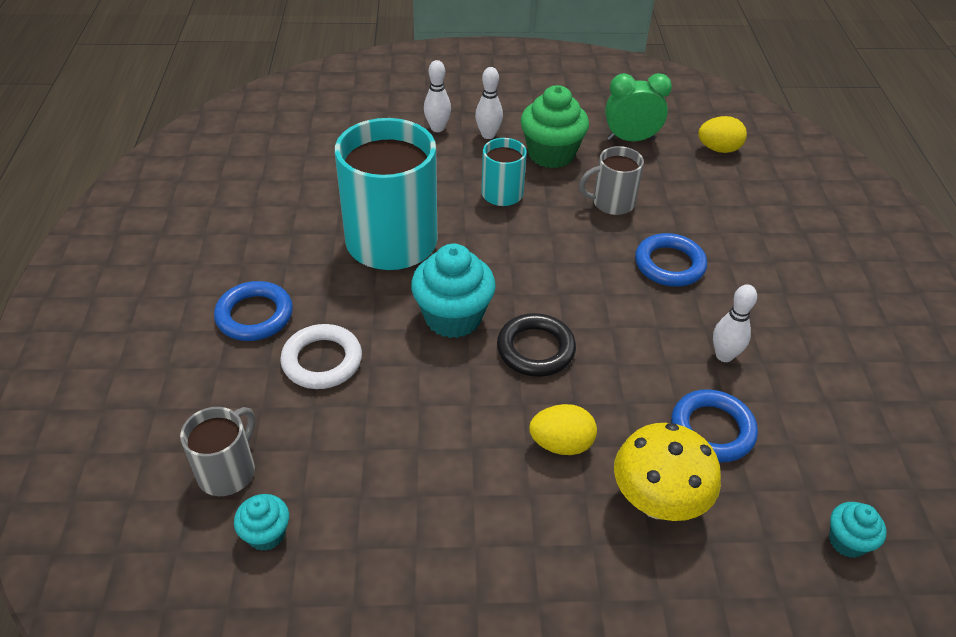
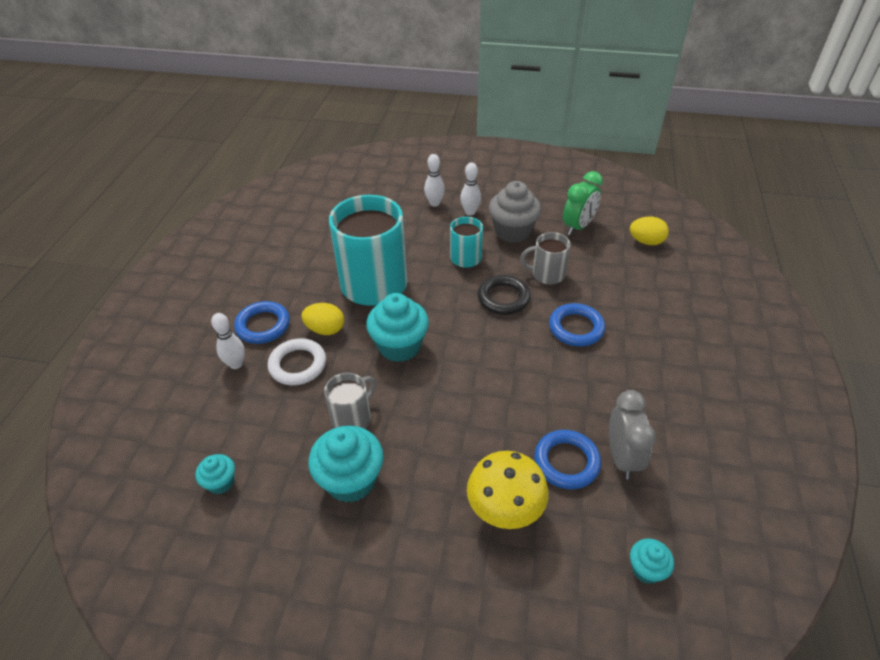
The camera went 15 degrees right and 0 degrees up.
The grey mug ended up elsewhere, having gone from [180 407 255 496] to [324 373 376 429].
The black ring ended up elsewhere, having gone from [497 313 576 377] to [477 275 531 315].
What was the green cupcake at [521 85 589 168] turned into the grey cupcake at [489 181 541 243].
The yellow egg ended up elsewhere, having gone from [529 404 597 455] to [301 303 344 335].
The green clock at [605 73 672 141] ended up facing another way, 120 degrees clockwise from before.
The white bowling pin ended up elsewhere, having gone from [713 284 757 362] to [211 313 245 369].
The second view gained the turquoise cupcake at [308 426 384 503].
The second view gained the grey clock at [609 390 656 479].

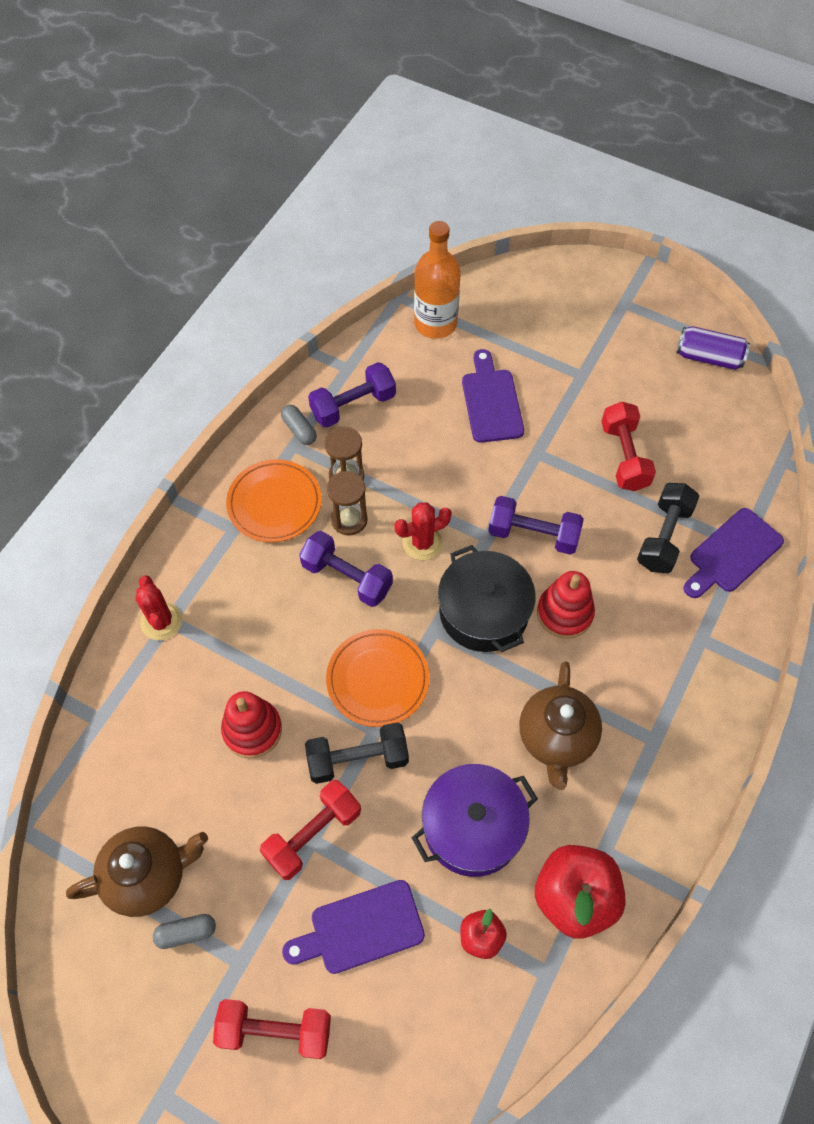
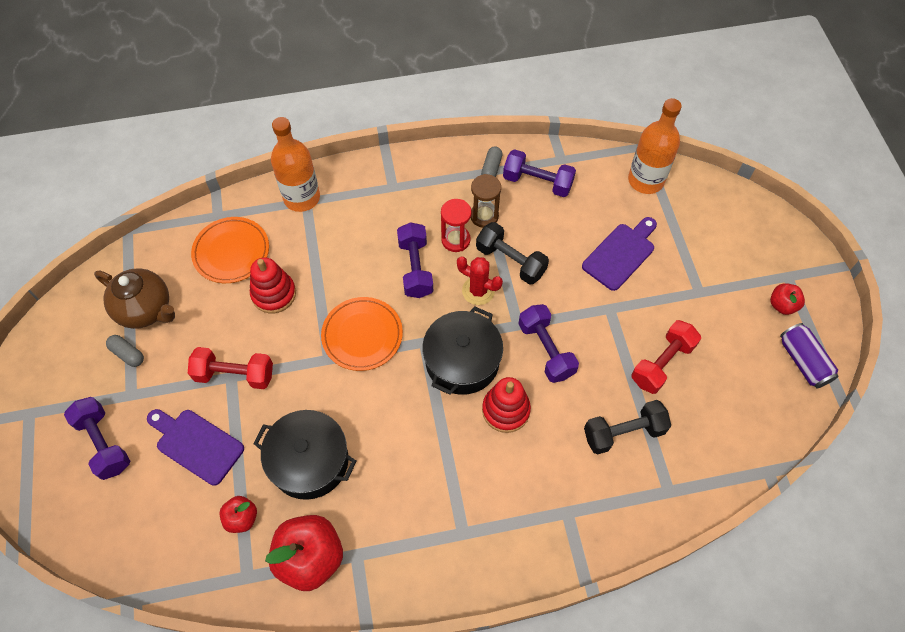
The camera went 50 degrees right and 0 degrees up.
Where the red cactus stood at [136 575 182 640], the orange bottle came to stand at [271 117 320 212].
What was the red dumbbell at [213 999 331 1059] turned into the purple dumbbell at [64 397 130 480].
The orange plate ended up elsewhere, having gone from [226 459 322 542] to [191 217 269 283].
The black dumbbell ended up elsewhere, having gone from [305 722 409 784] to [476 222 549 285].
What was the brown hourglass at [327 471 368 535] turned into the red hourglass at [441 199 472 252].
What was the purple pot at [412 764 538 877] turned into the black pot at [253 410 356 500].
The second view lost the brown teapot at [519 661 602 790].
The second view lost the purple cutting board at [683 508 784 598].
The second view gained the red apple at [770 283 805 315].

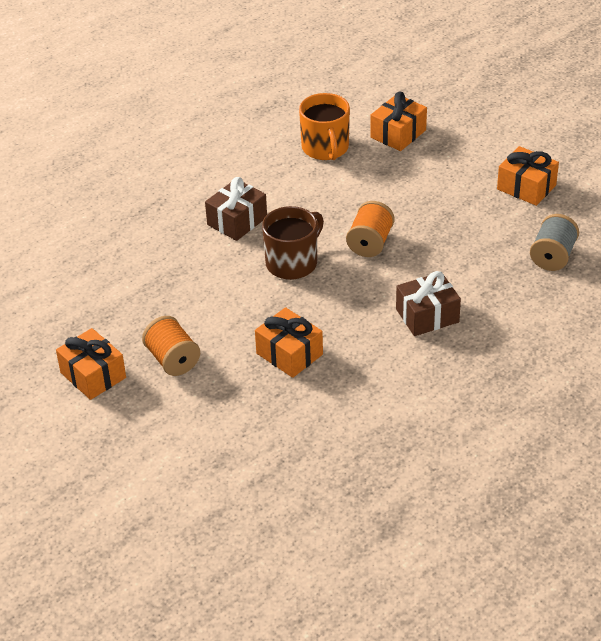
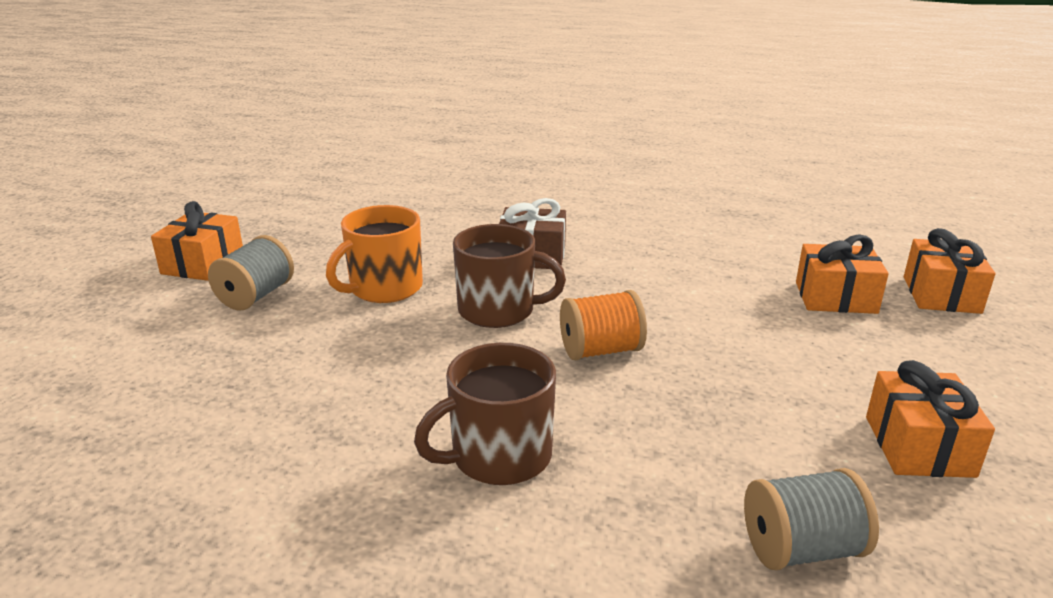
The camera went 55 degrees right and 15 degrees down.
What was the orange spool at [142 316 200 376] turned into the grey spool at [208 235 294 310].
The orange gift ended up elsewhere, having gone from [255 307 323 378] to [904 228 995 314].
The orange mug ended up elsewhere, having gone from [299 93 350 160] to [326 205 423 303].
Where the brown gift stood at [396 271 461 336], the brown mug came to stand at [414 343 556 485].

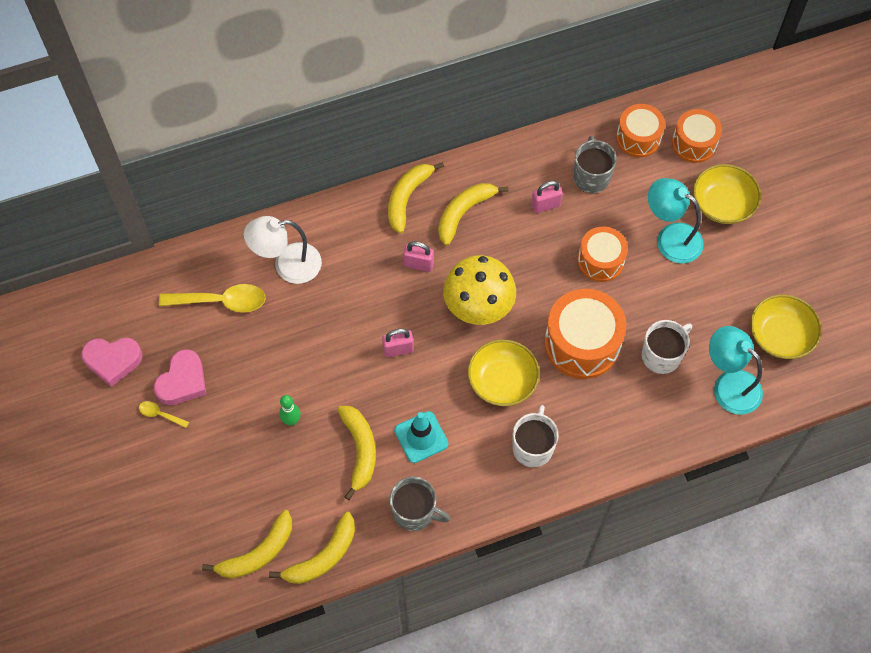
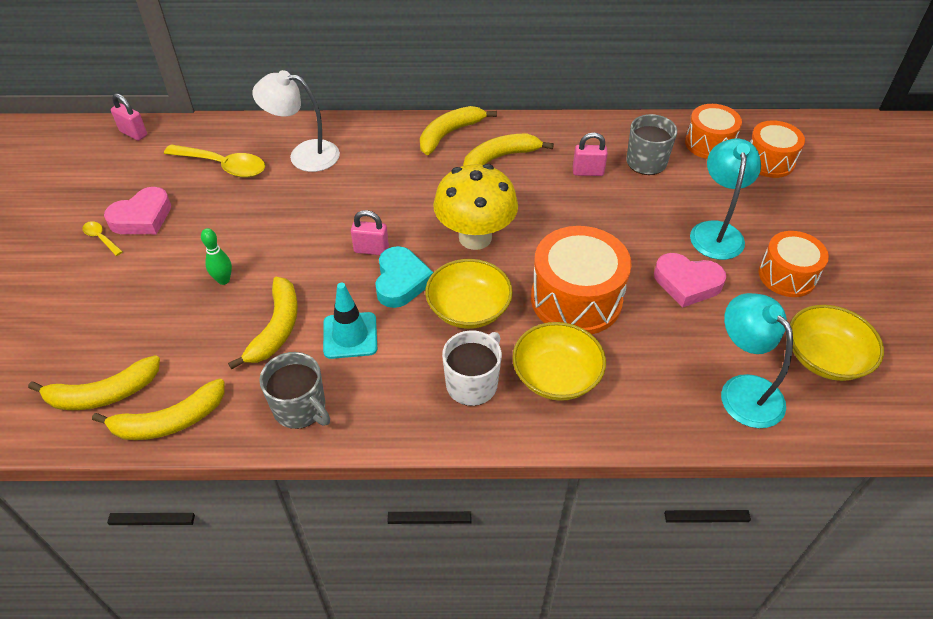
The camera went 20 degrees right and 15 degrees down.
The pink heart ended up elsewhere, having gone from [81 338 143 387] to [654 253 726 308].
The pink padlock ended up elsewhere, having gone from [403 241 434 272] to [111 93 147 141].
The orange drum ended up elsewhere, having gone from [578 227 628 282] to [759 231 829 297].
The second view lost the white mug at [642 320 692 374].
The turquoise lamp at [648 178 704 264] ended up facing another way, 45 degrees clockwise from before.
The yellow bowl ended up elsewhere, having gone from [693 164 761 224] to [512 322 606 401].
The second view gained the turquoise heart at [375 246 434 308].

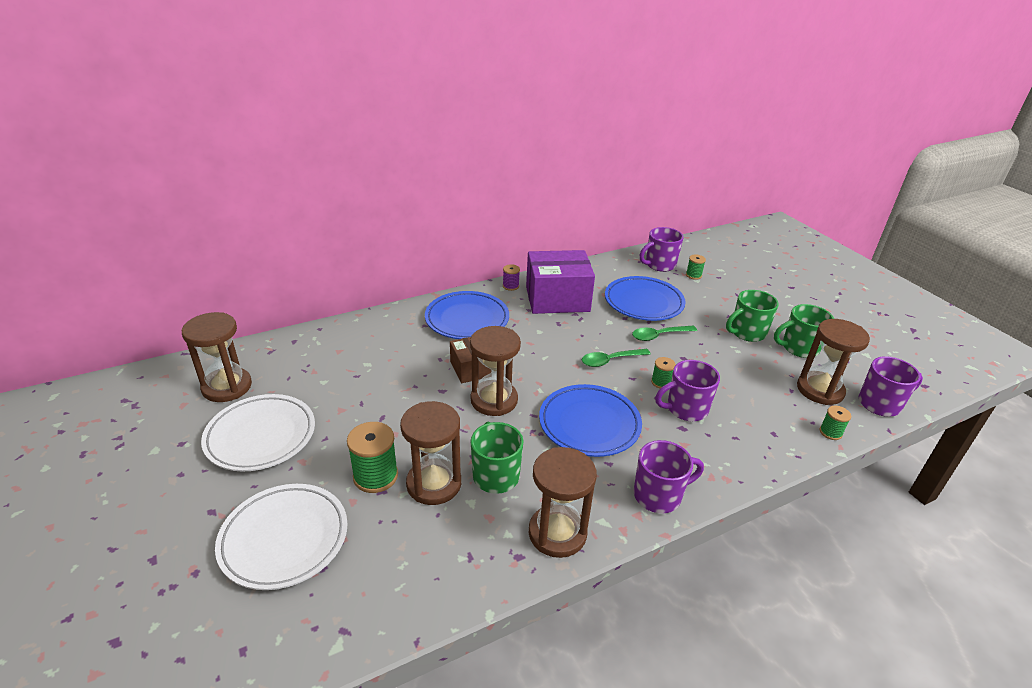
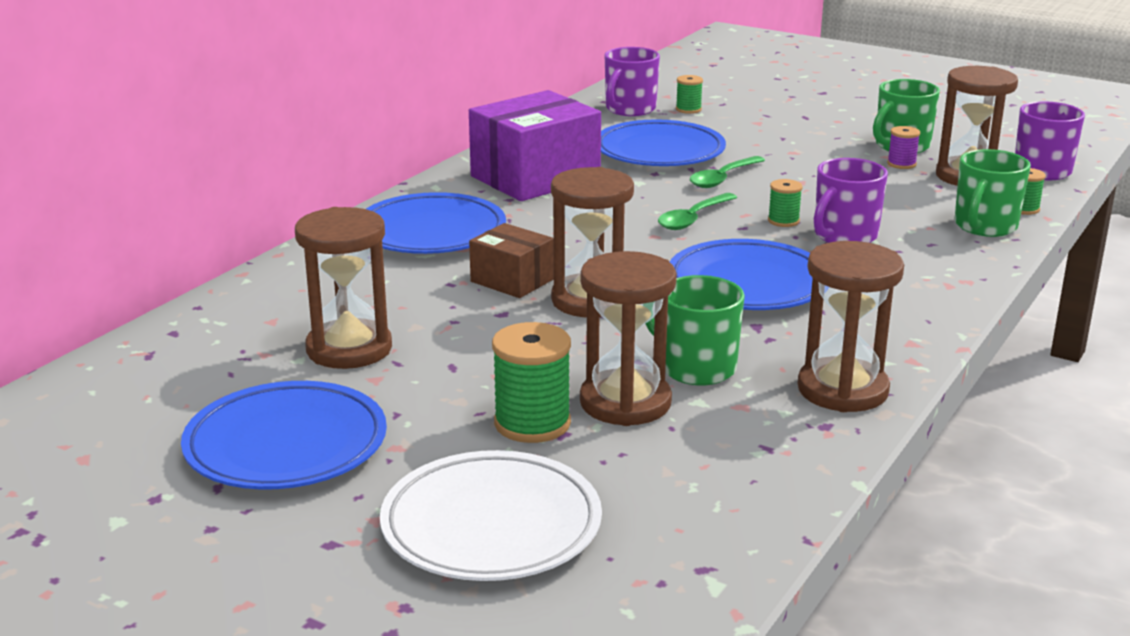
The camera went 30 degrees left and 10 degrees down.
The brown hourglass ended up elsewhere, having gone from [182 312 252 402] to [295 207 392 369].
What was the white plate at [201 394 315 472] turned into the blue plate at [181 381 387 490].
The purple spool ended up elsewhere, having gone from [503 264 520 291] to [887 126 920 169].
The second view lost the purple mug at [633 440 704 513].
The green mug ended up elsewhere, having gone from [726 290 779 342] to [955 149 1031 237].

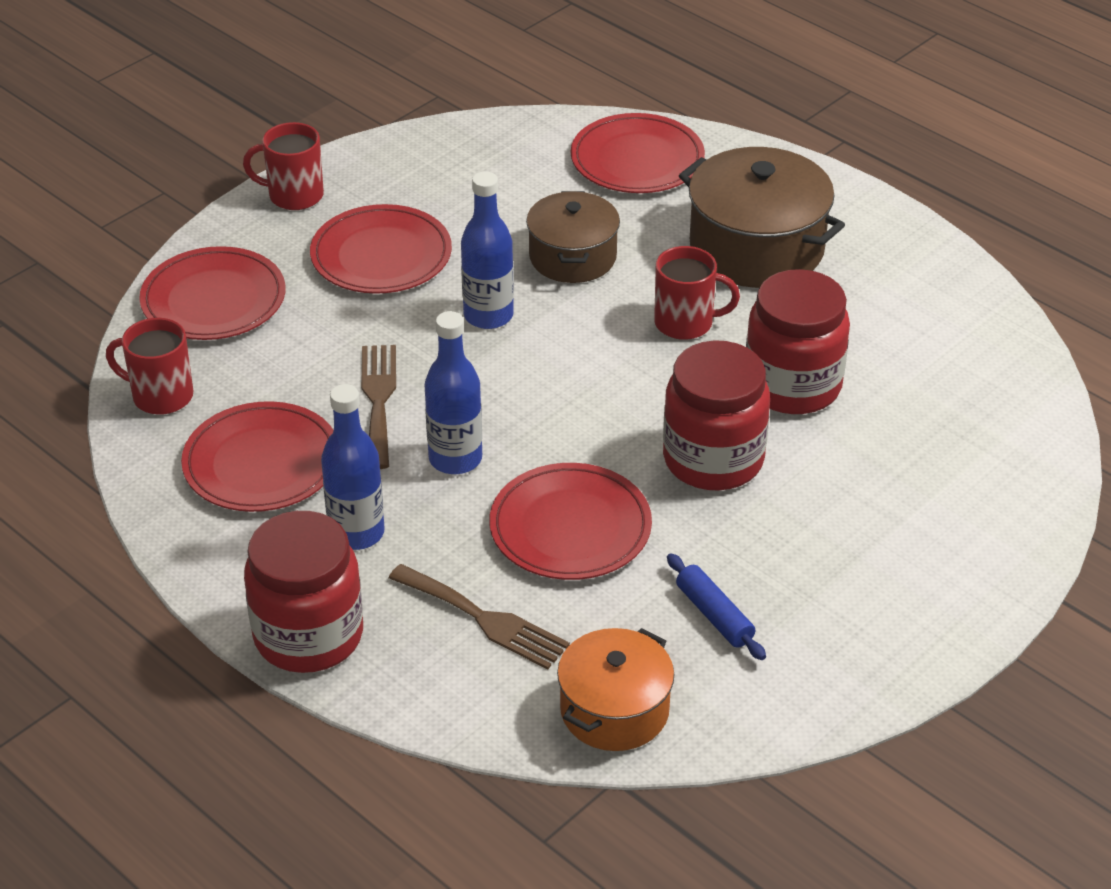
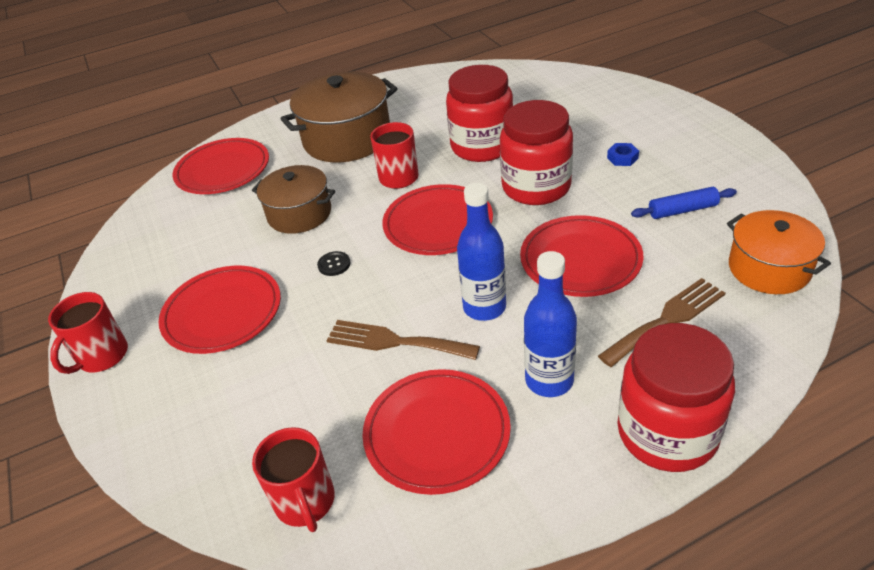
The camera went 65 degrees left and 0 degrees up.
The red mug at [106 318 193 415] ended up facing another way, 60 degrees counterclockwise from before.
The red plate ended up elsewhere, having gone from [139 246 286 340] to [382 184 493 255].
Where the blue bottle stood at [461 171 514 329], the black button came to stand at [317 251 350 276].
The second view gained the blue nut at [607 143 639 166].

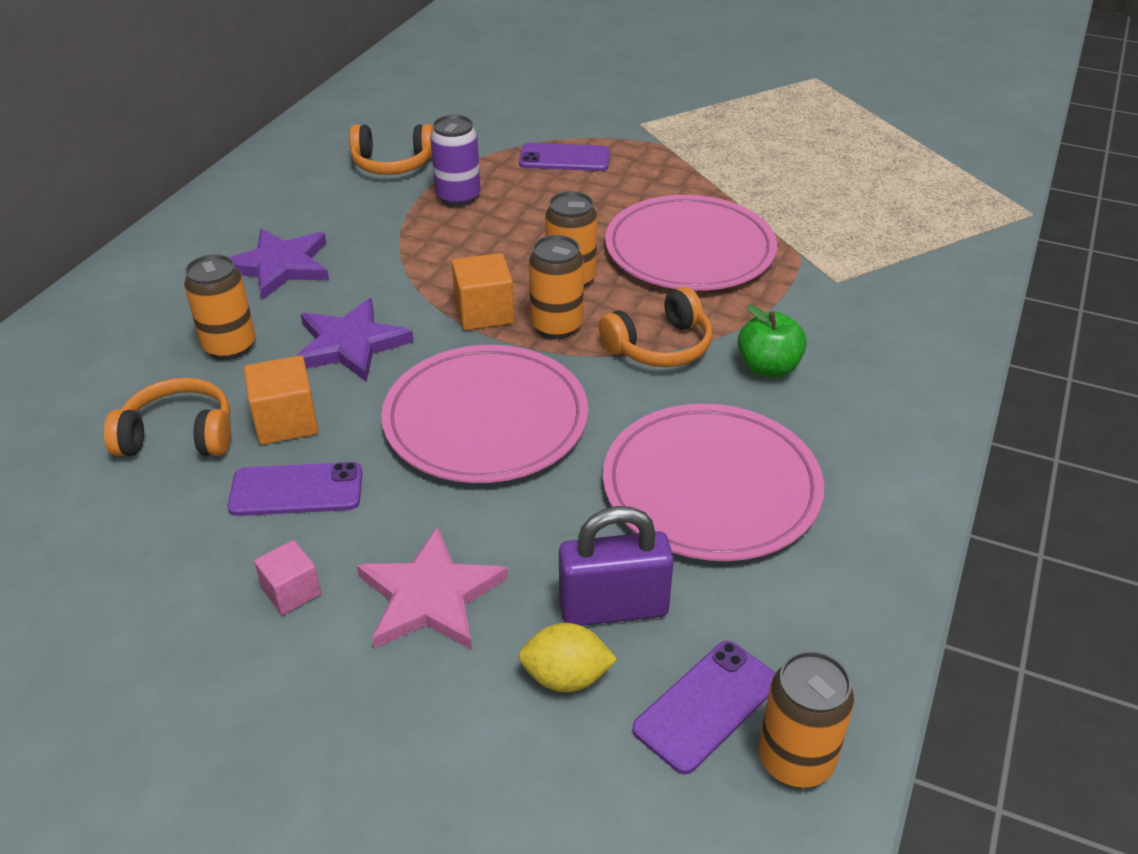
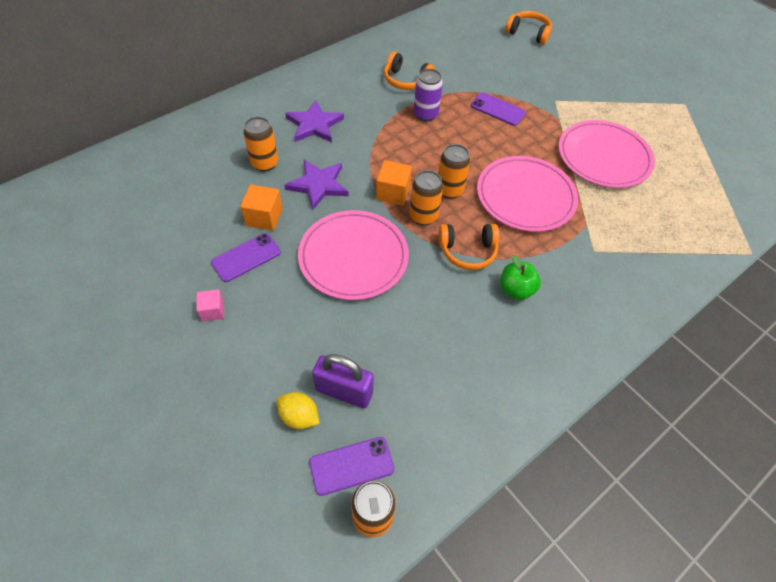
The camera went 25 degrees right and 15 degrees up.
The orange headphones ended up elsewhere, having gone from [104 378 231 456] to [505 11 552 45].
The purple phone at [228 462 362 516] ended up facing another way, 60 degrees counterclockwise from before.
The second view lost the pink star at [357 526 508 650].
The pink plate ended up elsewhere, having gone from [603 404 824 561] to [558 120 655 188].

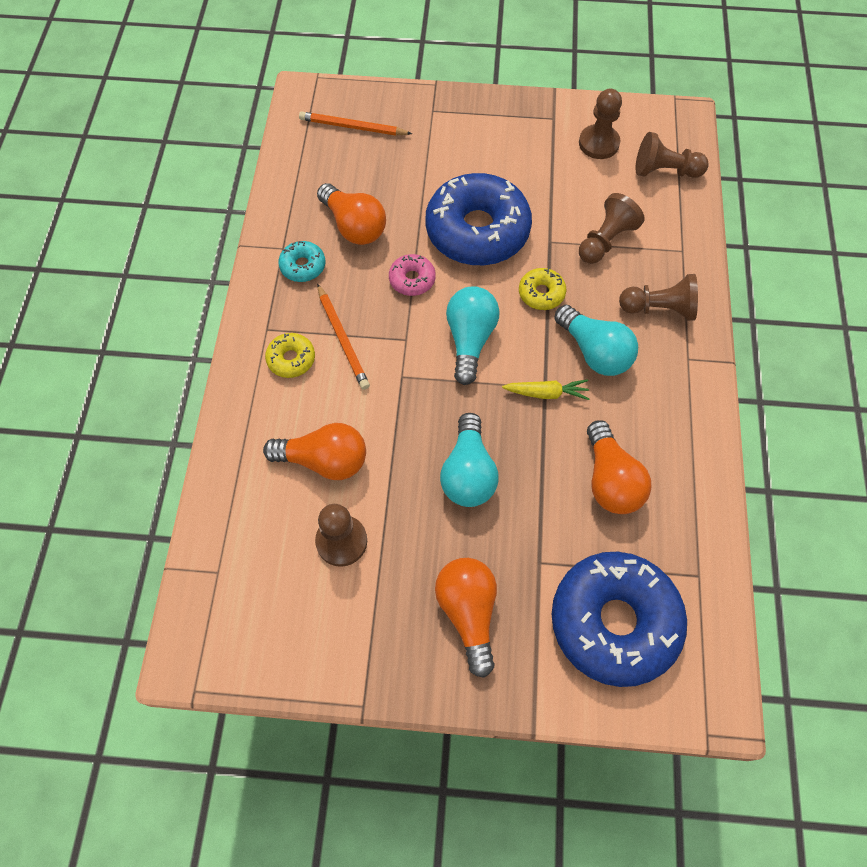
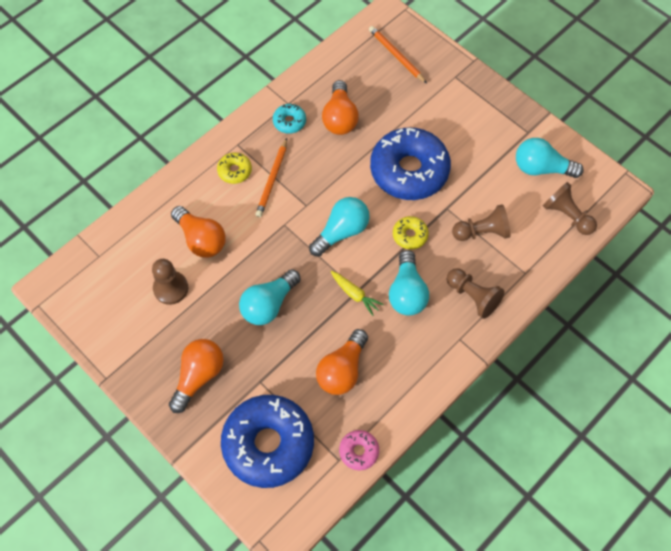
The camera went 40 degrees right and 0 degrees up.
The pink donut ended up elsewhere, having gone from [389 254 436 296] to [339 430 379 470].
Where the brown pawn stood at [579 89 622 159], the turquoise light bulb came to stand at [516 138 584 178].

